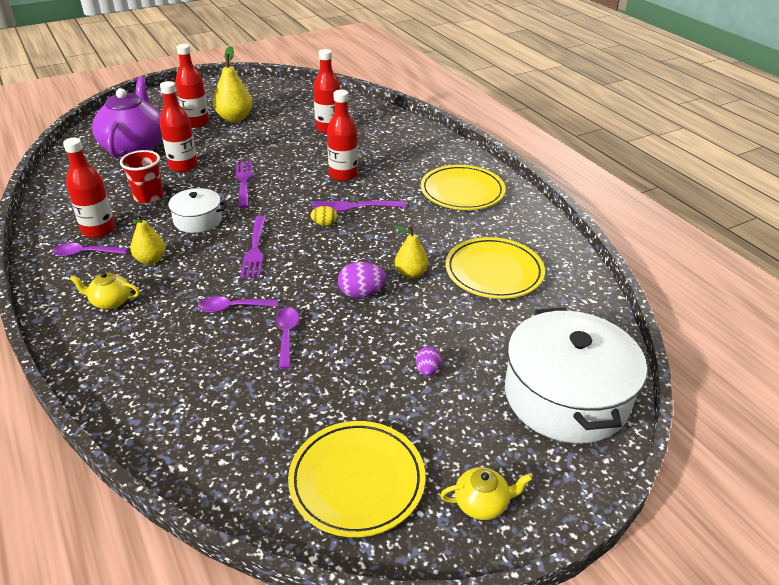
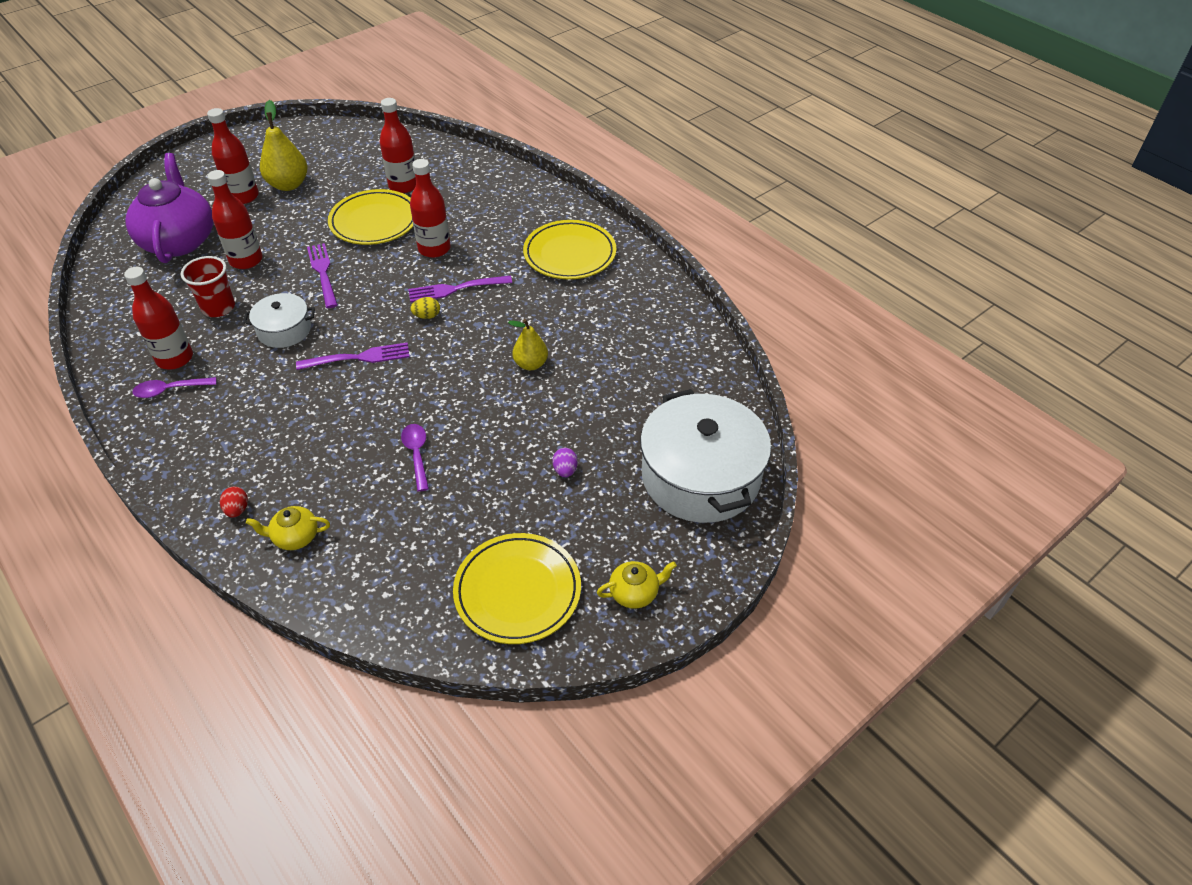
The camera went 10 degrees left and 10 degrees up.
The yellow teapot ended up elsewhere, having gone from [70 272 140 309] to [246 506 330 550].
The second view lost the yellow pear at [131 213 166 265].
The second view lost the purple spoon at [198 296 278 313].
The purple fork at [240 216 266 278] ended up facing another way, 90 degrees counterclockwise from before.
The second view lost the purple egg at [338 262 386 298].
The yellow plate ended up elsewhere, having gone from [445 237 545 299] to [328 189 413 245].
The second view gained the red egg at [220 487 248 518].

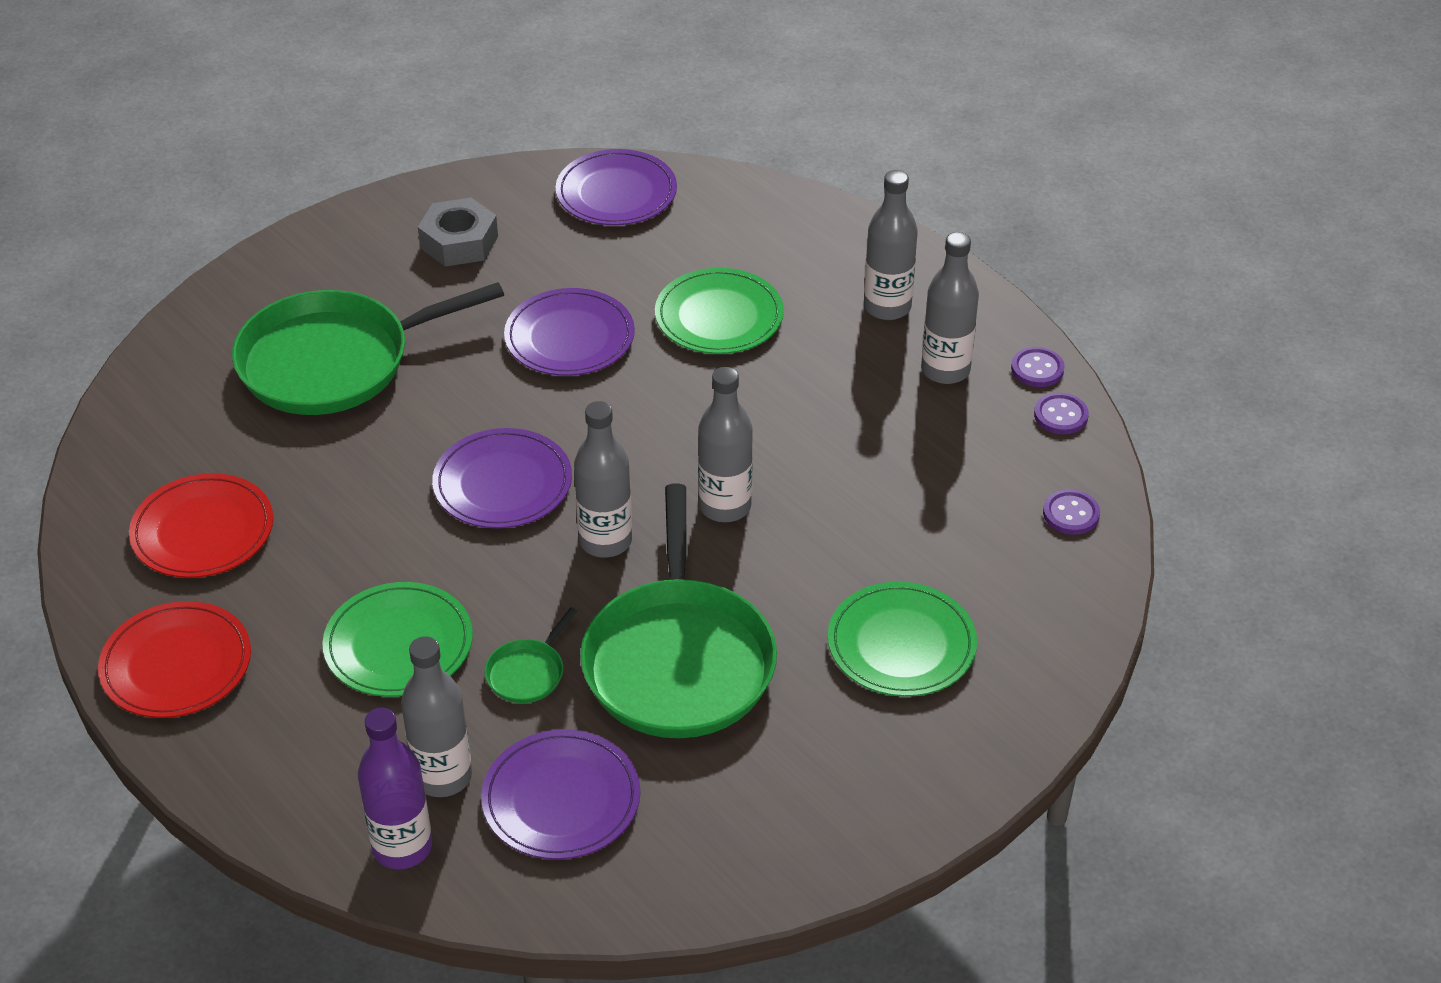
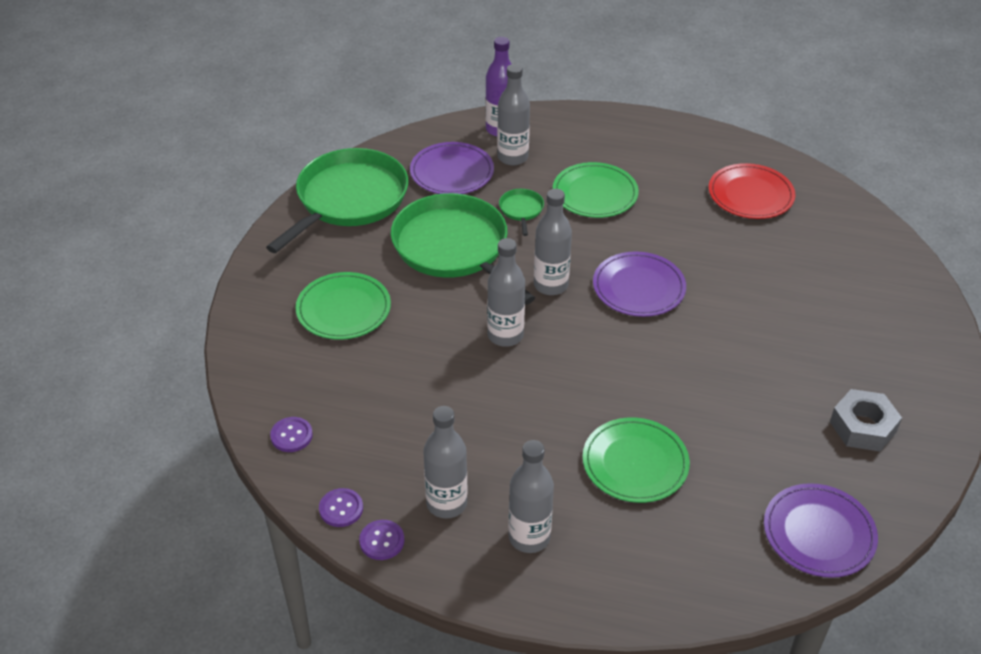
The camera went 145 degrees right and 0 degrees up.
The second view lost the red plate at [98 601 251 718].
The green pan ended up elsewhere, having gone from [232 282 504 415] to [266 148 408 253].
The second view lost the purple plate at [504 288 635 376].

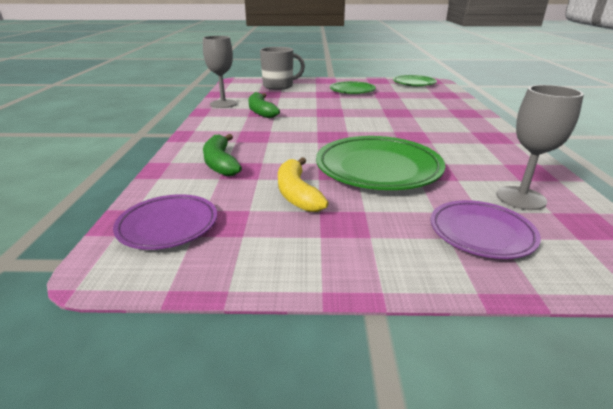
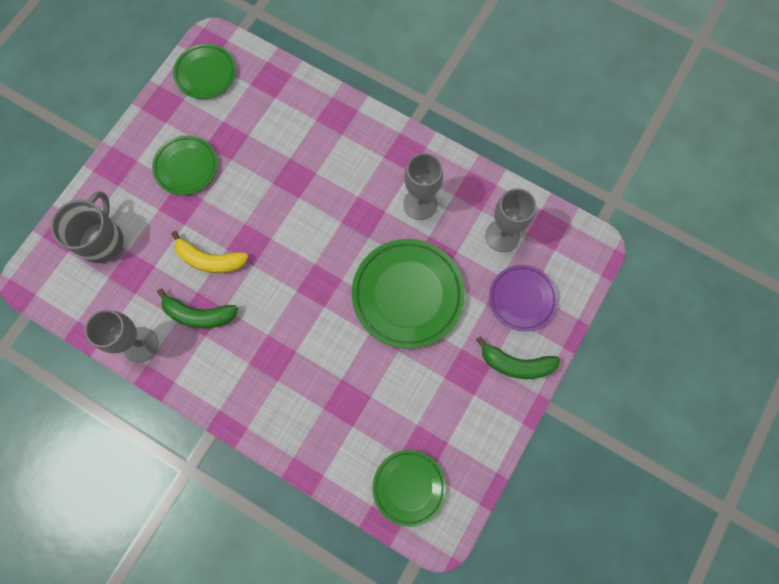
The camera went 60 degrees left and 45 degrees up.
What was the purple plate at [113 194 217 250] turned into the green plate at [373 450 446 527].
The green banana ended up elsewhere, having gone from [203 134 242 176] to [476 336 560 379].
The yellow banana ended up elsewhere, having gone from [278 157 329 212] to [172 231 248 273].
The second view gained the grey goblet at [403 153 443 220].

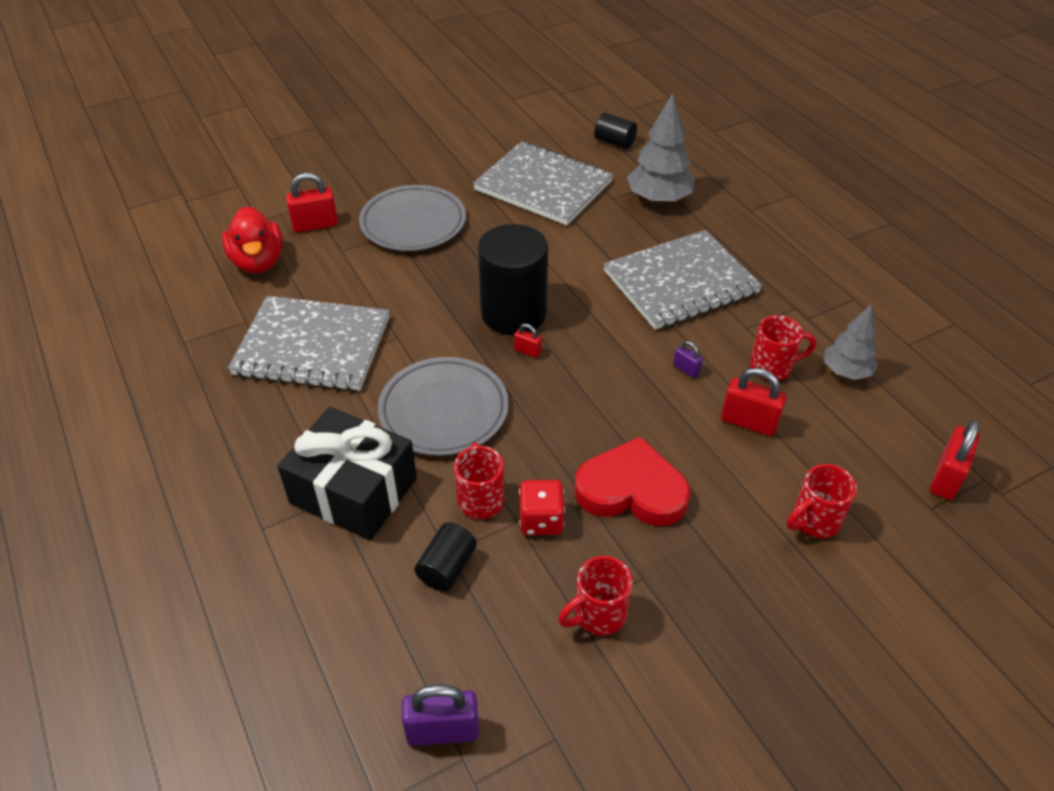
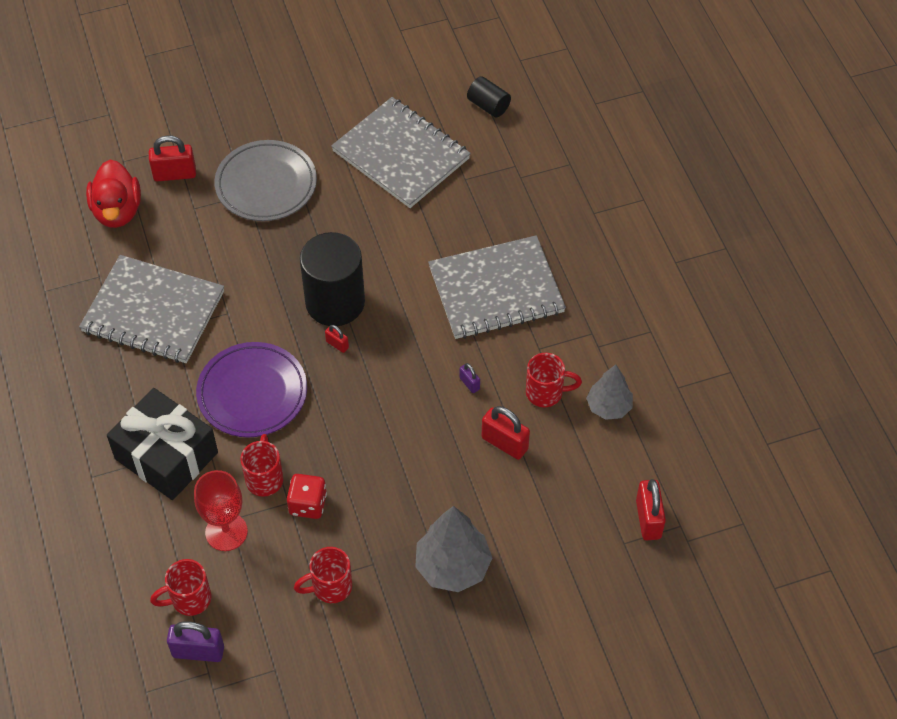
The camera went 10 degrees right and 10 degrees up.
What was the grey plate at [378 357 509 456] turned into the purple plate at [196 342 307 437].
Where the black cylinder stood at [415 523 477 591], the red goblet came to stand at [194 470 248 551].
The second view lost the red heart at [575 436 690 526].
The grey tree ended up elsewhere, having gone from [627 93 695 204] to [415 506 492 592].
The red mug ended up elsewhere, having gone from [787 464 857 538] to [150 559 211 616].
The red padlock at [930 420 980 500] ended up facing another way, 45 degrees counterclockwise from before.

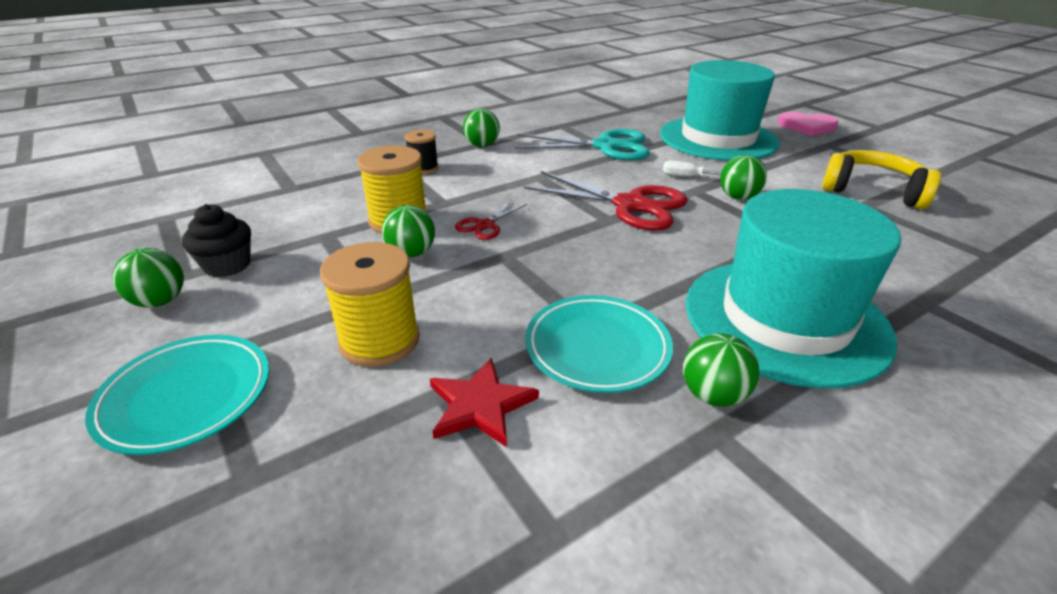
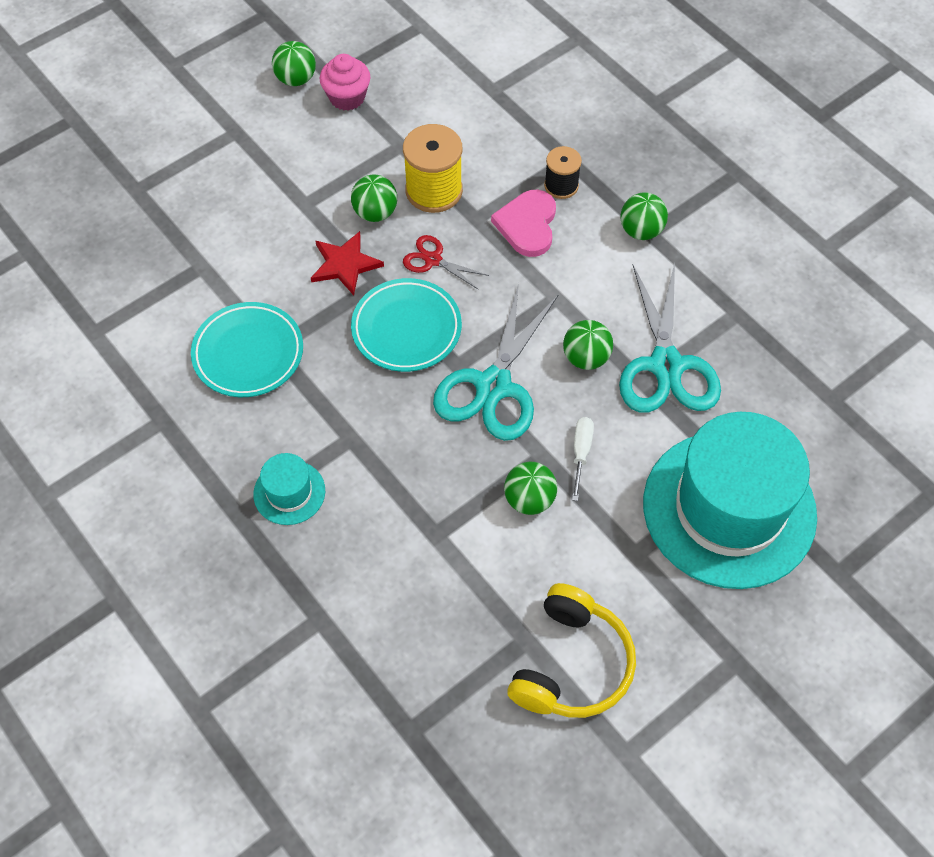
The camera went 85 degrees right and 25 degrees up.
The turquoise plate ended up elsewhere, having gone from [85 335 269 455] to [351 278 462 372].
What was the black cupcake at [182 204 251 277] turned into the pink cupcake at [320 54 370 111].
The second view lost the yellow spool at [320 242 420 367].
The red star ended up elsewhere, having gone from [430 358 539 447] to [311 231 384 295].
What was the red scissors at [524 171 688 231] turned into the turquoise scissors at [433 283 558 441].
The green ball ended up elsewhere, having gone from [683 333 759 407] to [563 320 613 370].
The size of the turquoise hat at [686 189 901 388] changed by a factor of 0.42.
The pink heart ended up elsewhere, having gone from [778 112 839 136] to [491 190 556 257].

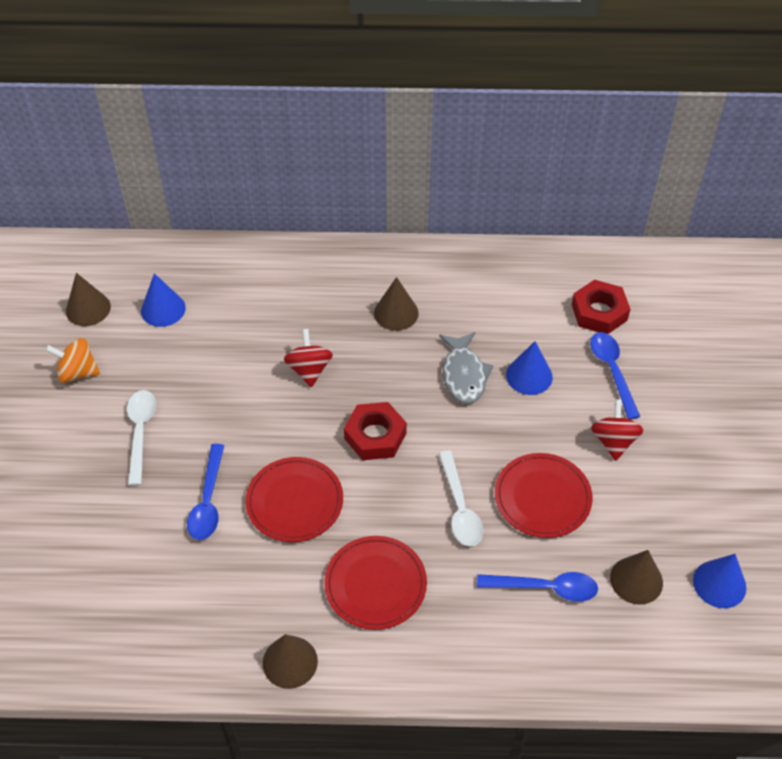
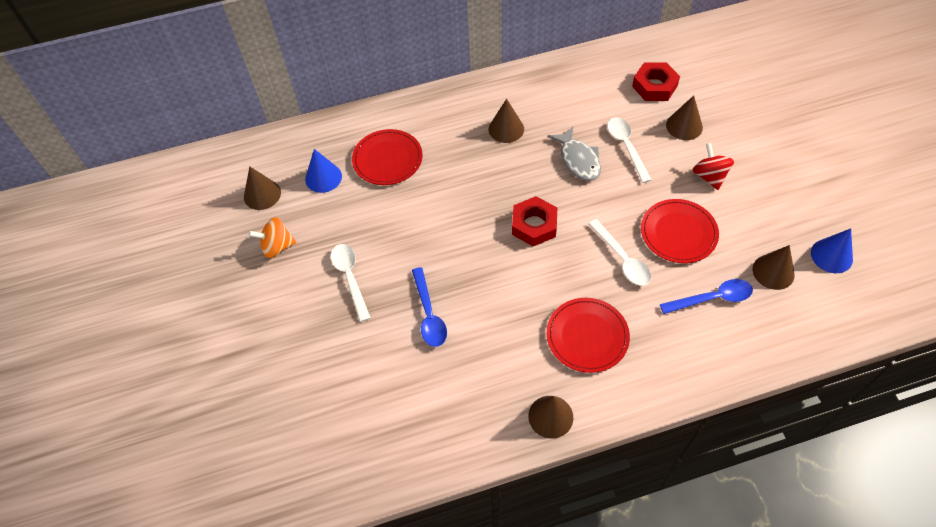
The camera went 15 degrees left and 5 degrees up.
The red plate ended up elsewhere, having gone from [245 457 343 542] to [352 129 423 185].
The second view lost the red spinning top at [284 329 333 387].
Where the blue cone stood at [506 341 553 395], the white spoon came to stand at [607 117 652 183].
Where the blue spoon stood at [590 332 640 419], the brown cone came to stand at [666 95 703 140].

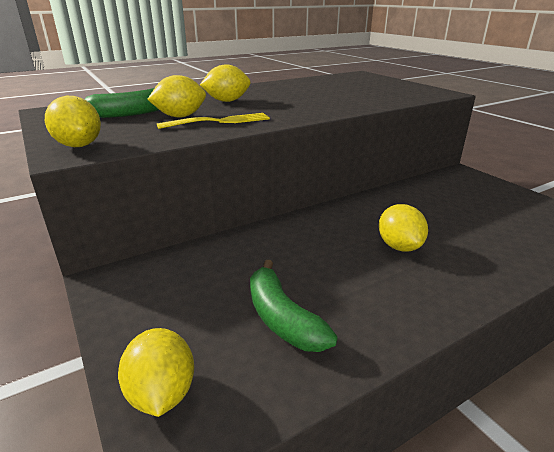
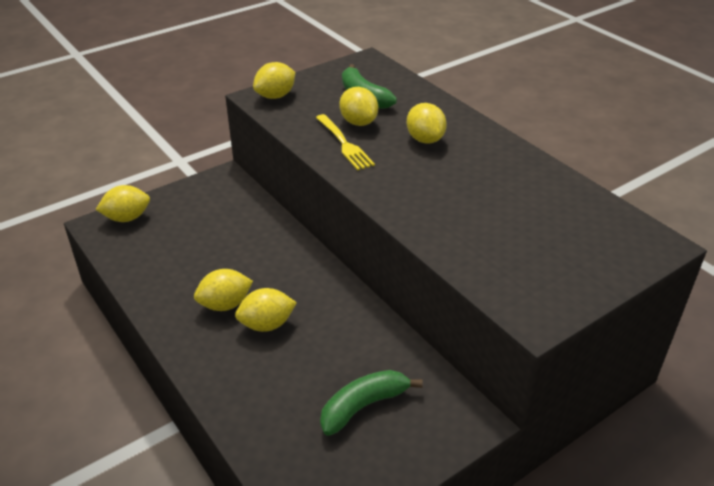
The camera went 85 degrees right and 10 degrees up.
The green banana ended up elsewhere, having gone from [250 260 338 352] to [320 370 423 436].
The second view gained the yellow lemon at [194 269 253 311].

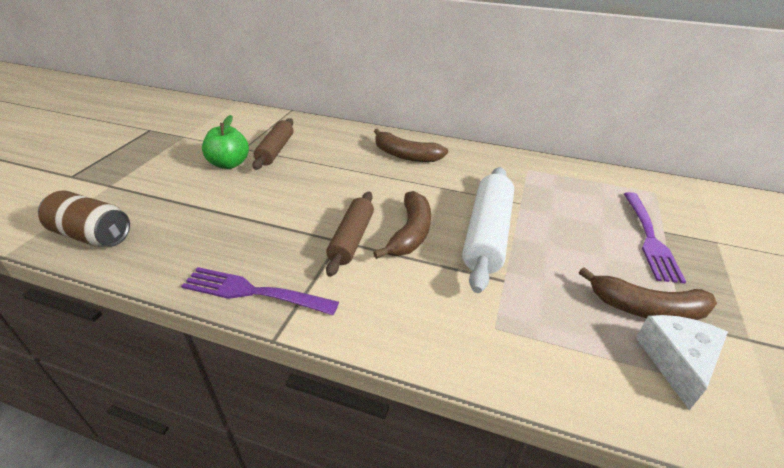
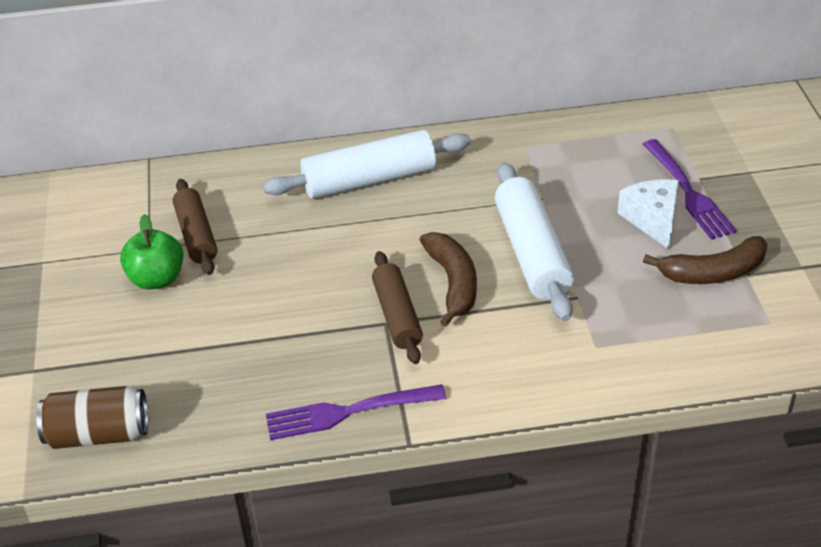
The camera went 25 degrees left and 5 degrees up.
Where the brown banana stood at [374 129 448 162], the white rolling pin came to stand at [263 130 471 199].
The white cheese ended up elsewhere, having gone from [636 315 728 410] to [617 179 679 250].

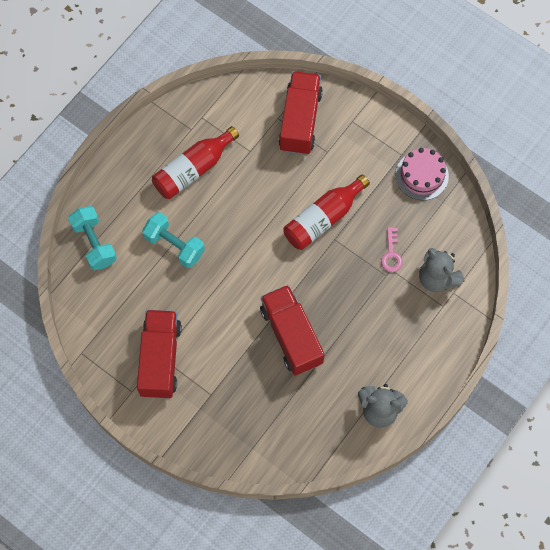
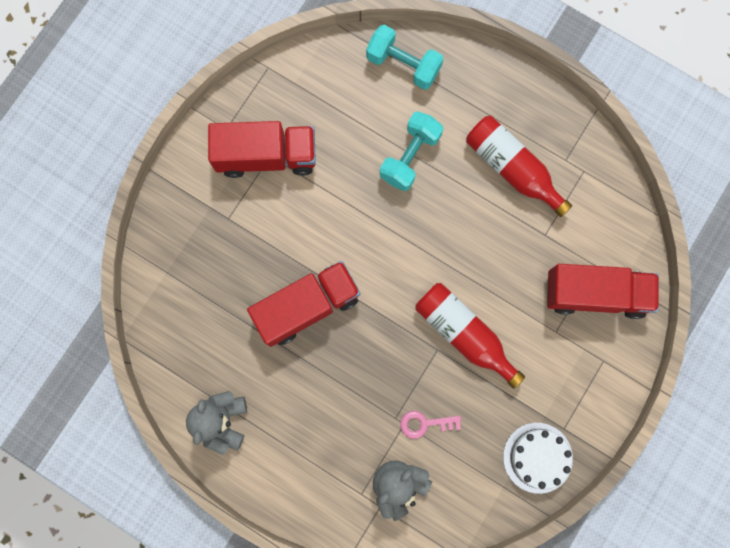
The camera went 85 degrees right and 10 degrees up.
The turquoise dumbbell at [68 206 117 271] ended up facing another way, 60 degrees clockwise from before.
What was the pink cake at [396 148 449 200] turned into the white cake at [503 423 573 494].

